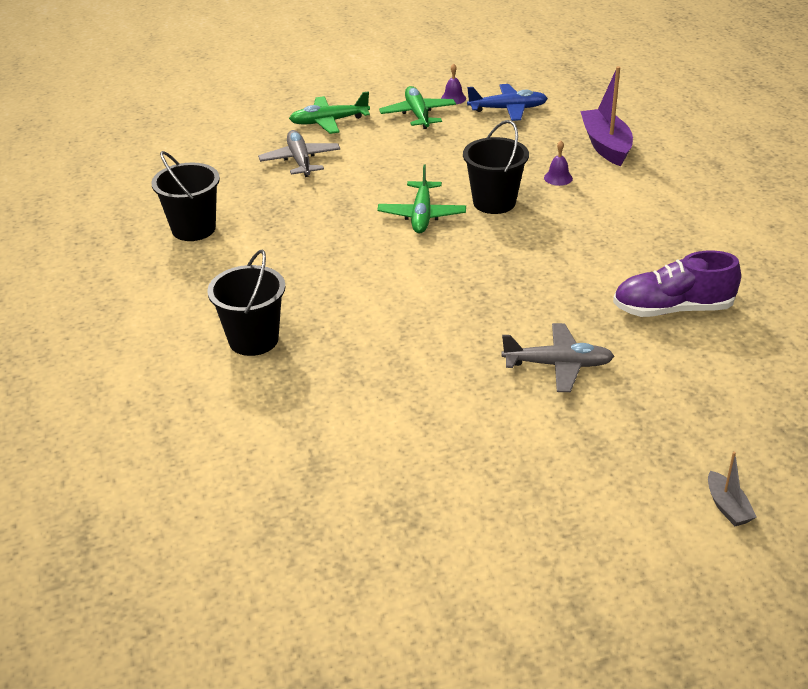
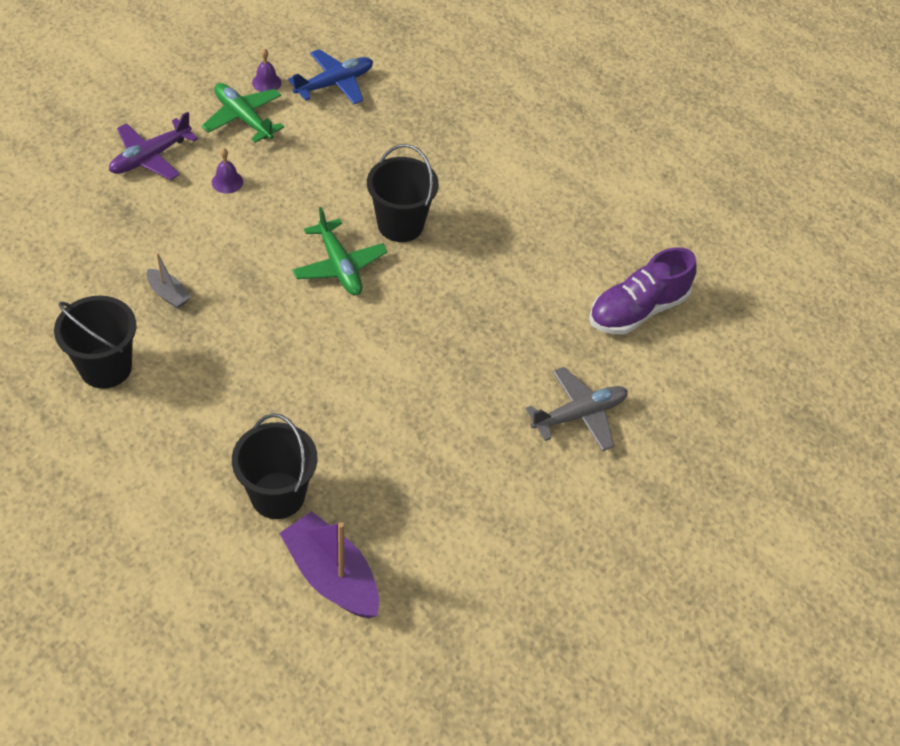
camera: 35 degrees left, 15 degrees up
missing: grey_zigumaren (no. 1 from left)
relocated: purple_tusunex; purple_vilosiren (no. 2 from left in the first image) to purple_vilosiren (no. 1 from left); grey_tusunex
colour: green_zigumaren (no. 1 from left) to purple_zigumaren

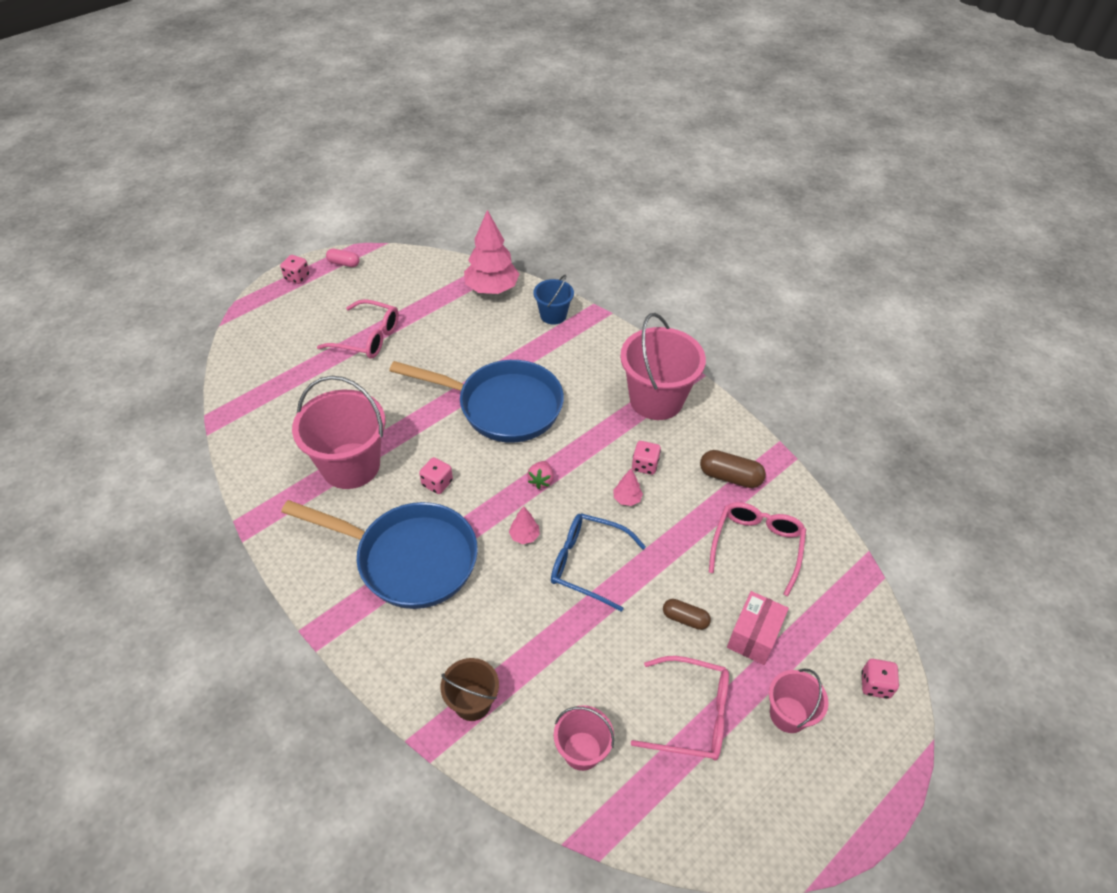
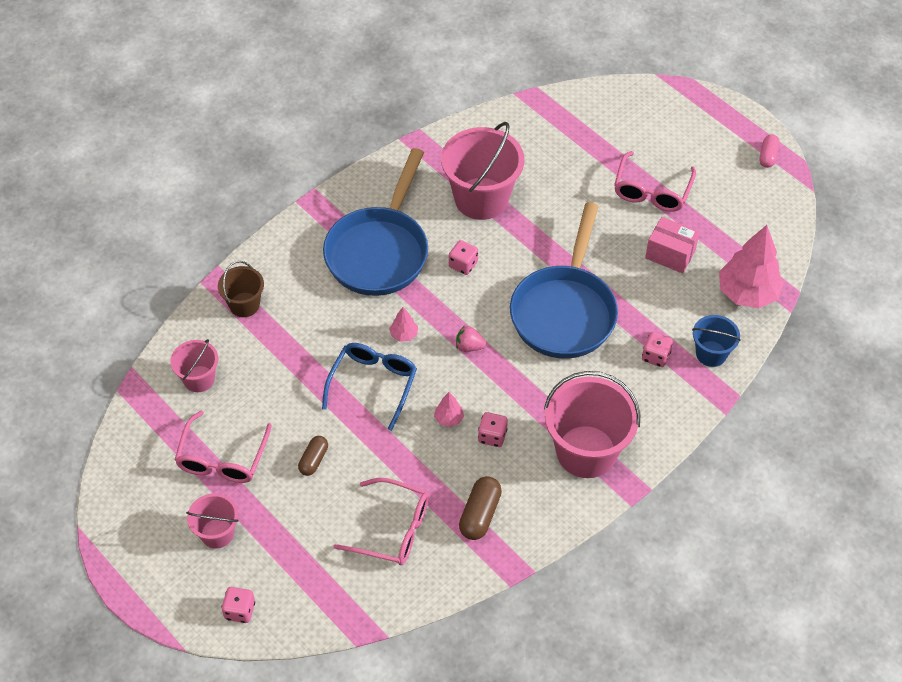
camera: 90 degrees right, 5 degrees up
relocated: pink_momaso (no. 1 from left in the first image) to pink_momaso (no. 4 from left); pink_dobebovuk

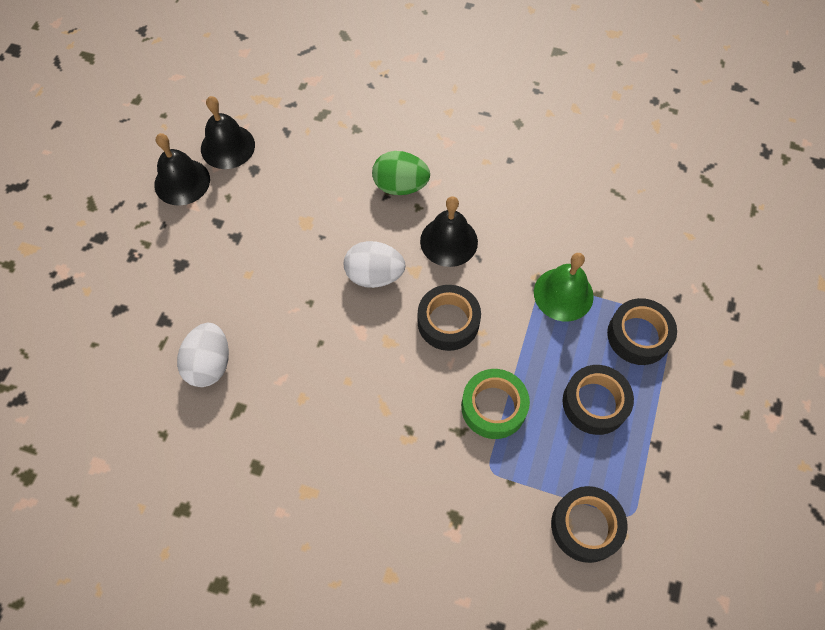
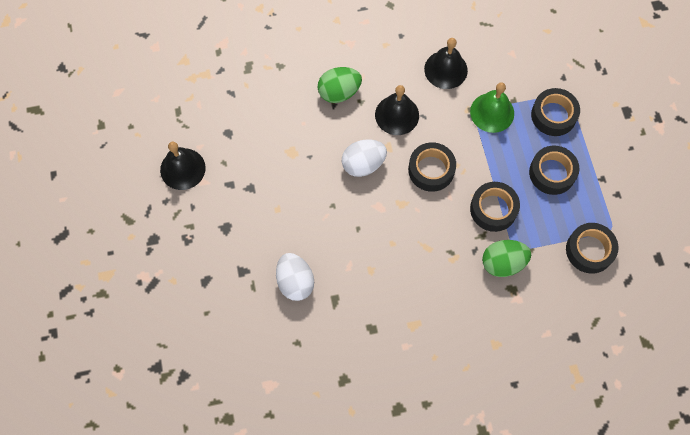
camera: 30 degrees left, 5 degrees up
appeared: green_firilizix (no. 2 from left)
relocated: black_vilosiren (no. 2 from left in the first image) to black_vilosiren (no. 3 from left)
colour: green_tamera to black_tamera (no. 2 from left)

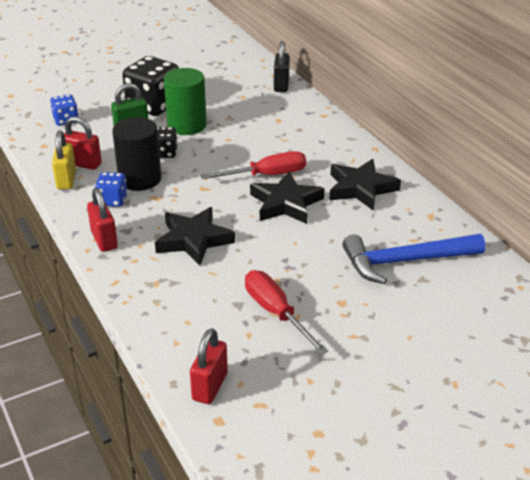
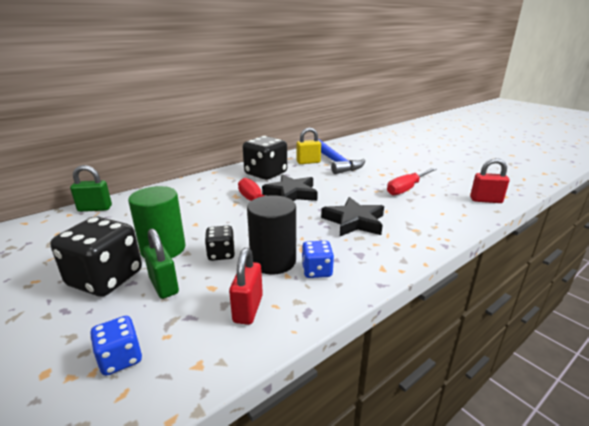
camera: 100 degrees left, 10 degrees down
missing: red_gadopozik (no. 2 from left)
relocated: yellow_gadopozik
exchanged: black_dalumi (no. 3 from left) to black_momaso (no. 3 from left)
colour: black_gadopozik to green_gadopozik (no. 1 from left)

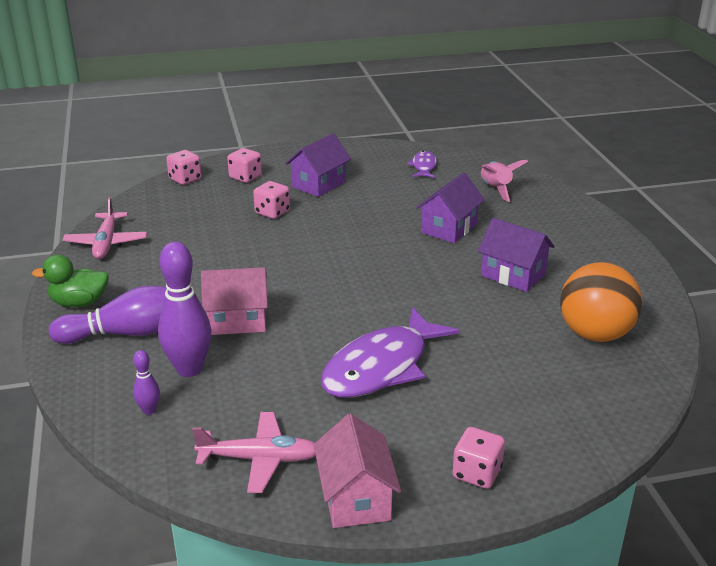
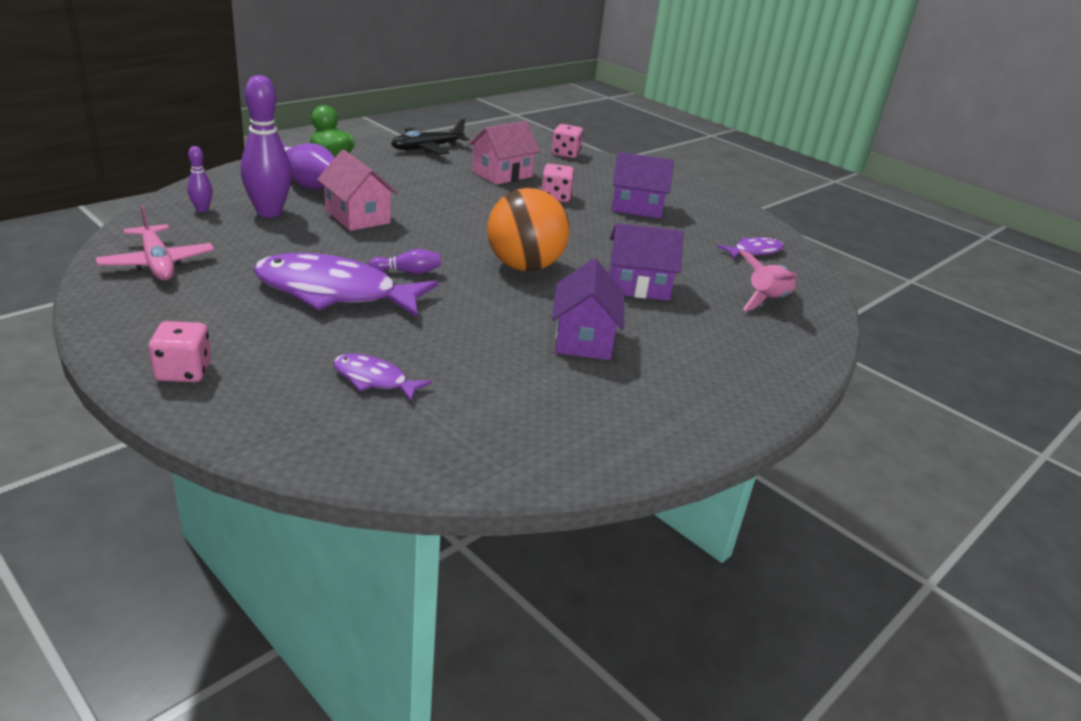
camera: 55 degrees right, 0 degrees up
missing: pink_momaso (no. 2 from left)
appeared: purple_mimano (no. 4 from left); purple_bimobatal (no. 2 from left)
relocated: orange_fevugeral; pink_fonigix (no. 2 from left)
colour: pink_zigumaren (no. 1 from left) to black_zigumaren

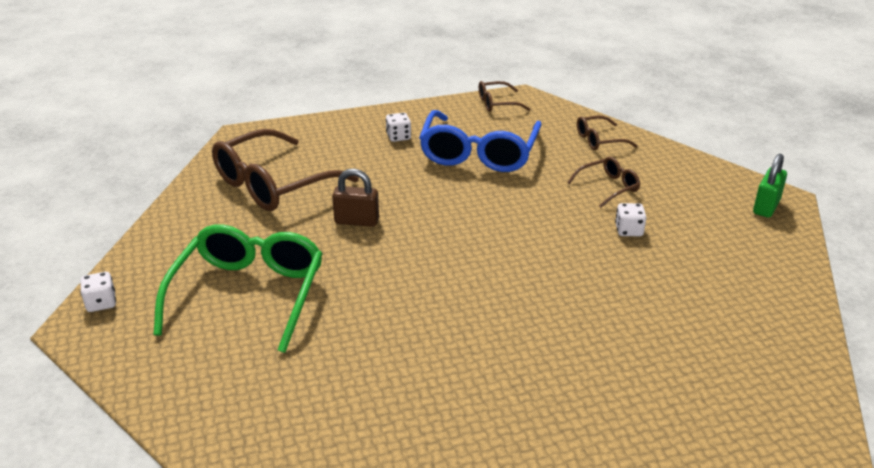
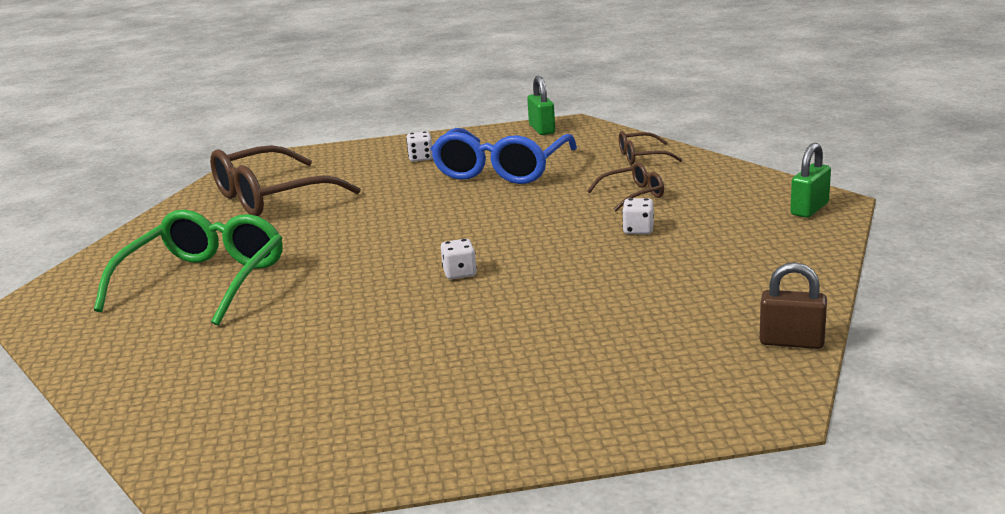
camera: 10 degrees right, 10 degrees down
relocated: brown_gadopozik; white_momaso (no. 1 from left in the first image) to white_momaso (no. 2 from left)
exchanged: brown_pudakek (no. 2 from left) to green_gadopozik (no. 1 from left)

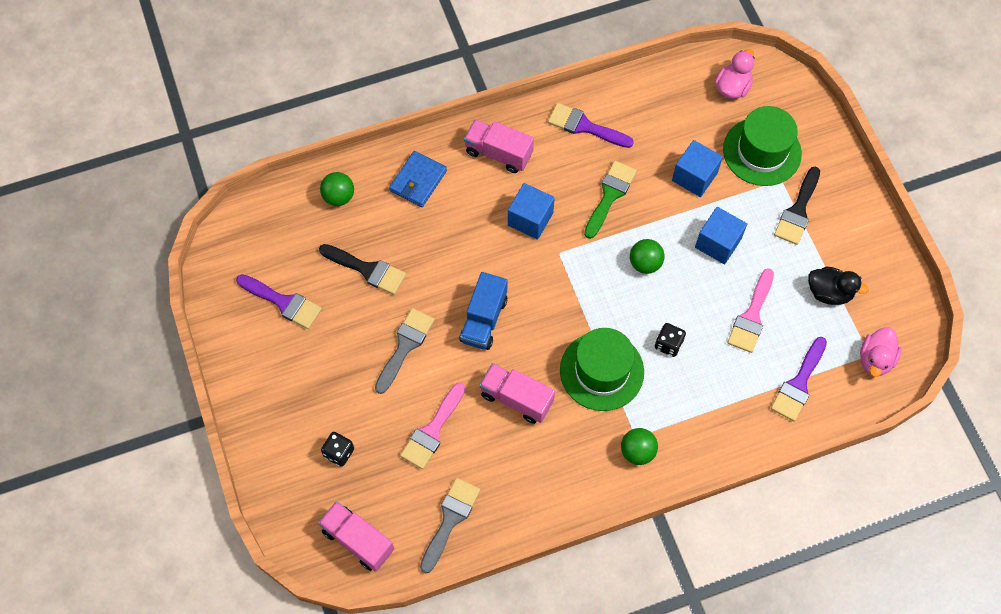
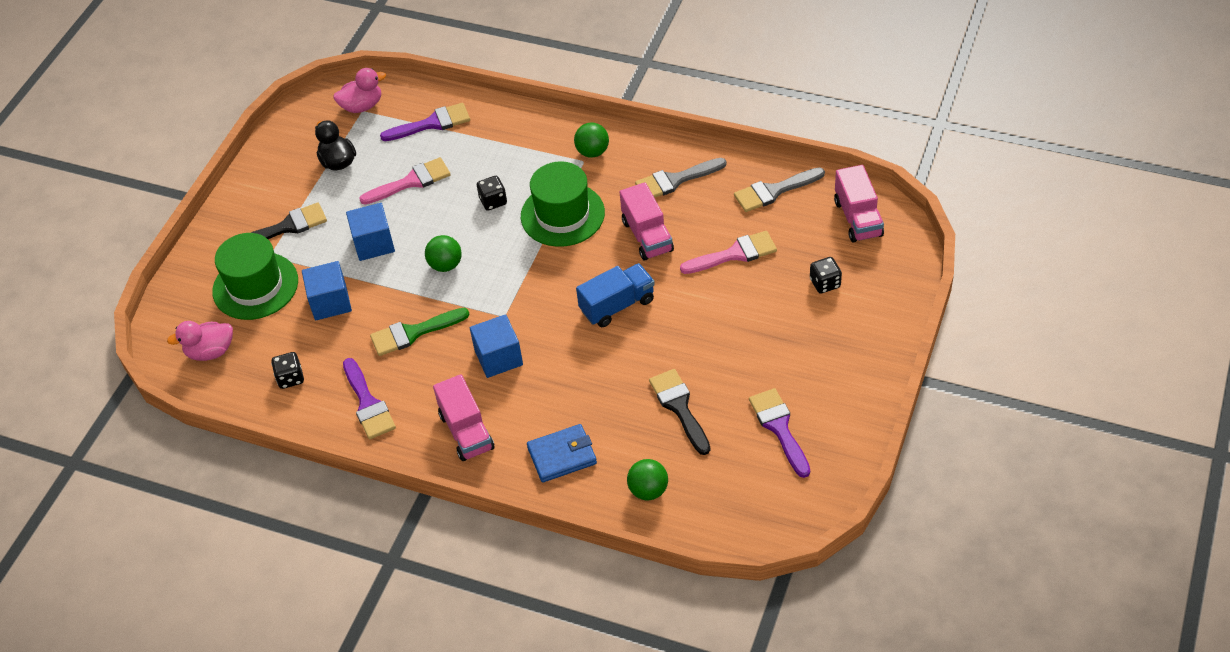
camera: 135 degrees left, 15 degrees down
appeared: black_momaso (no. 1 from left)
relocated: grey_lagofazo (no. 1 from left)

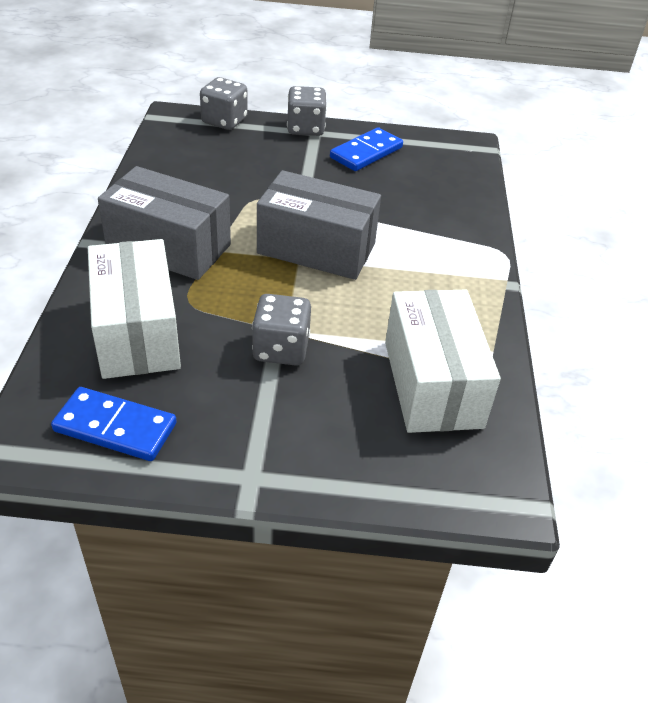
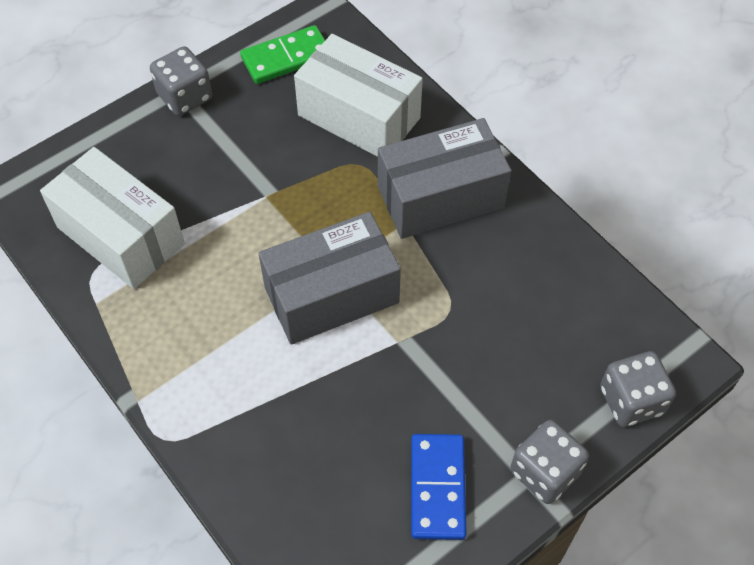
camera: 140 degrees right, 15 degrees up
relocated: grey_momaso (no. 2 from left in the first image) to grey_momaso (no. 1 from left)
colour: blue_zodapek (no. 1 from left) to green_zodapek

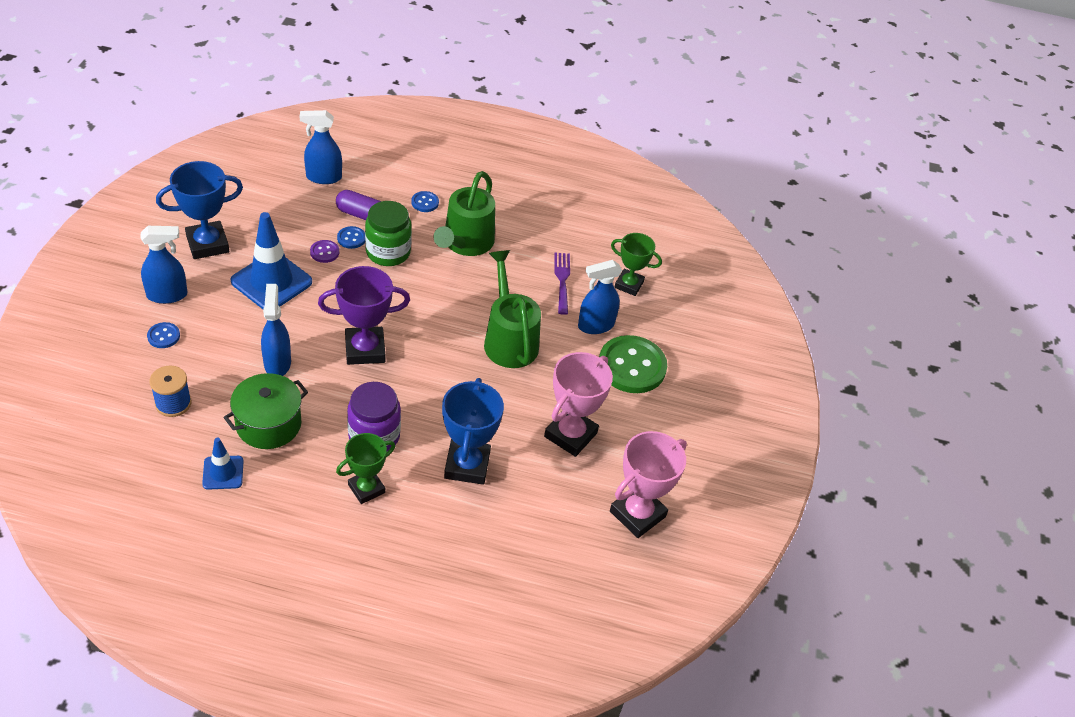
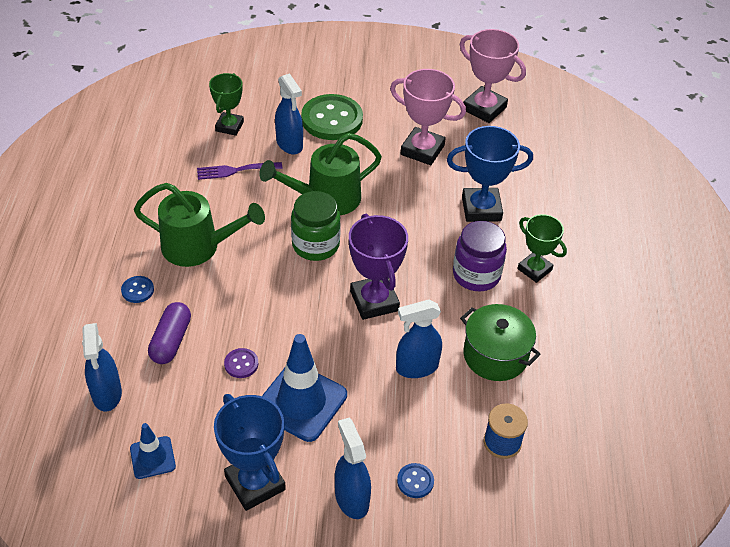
camera: 95 degrees left, 0 degrees up
missing: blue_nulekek (no. 2 from left)
relocated: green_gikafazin; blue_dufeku (no. 1 from left)

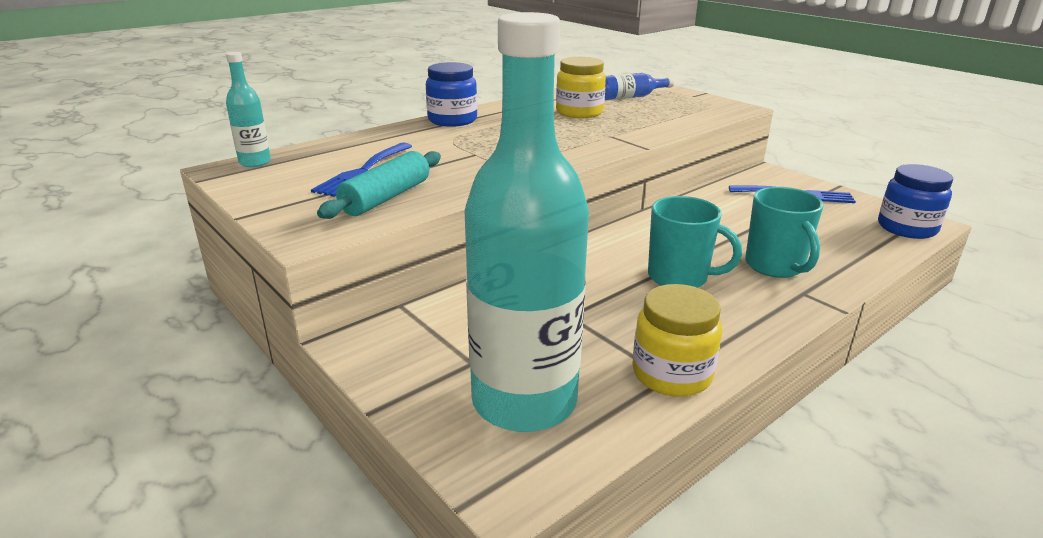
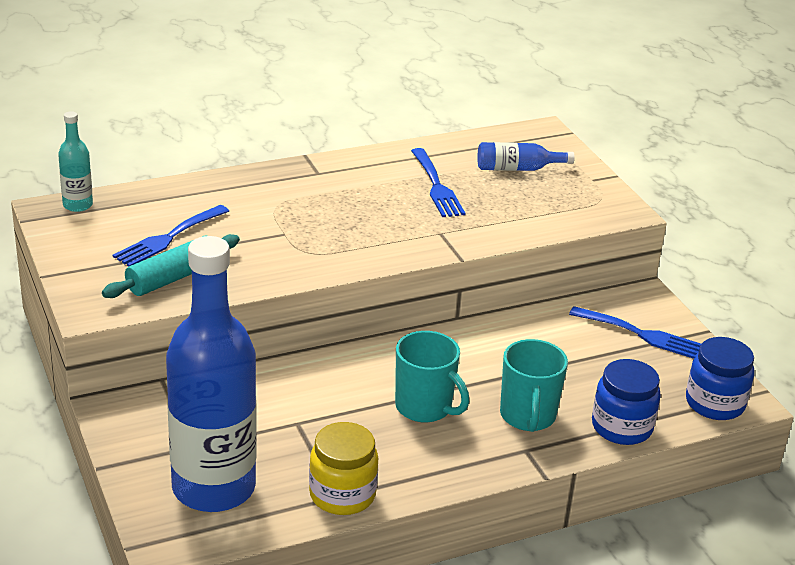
camera: 15 degrees right, 5 degrees up
relocated: blue_gikafazin (no. 1 from left)
exchanged: yellow_gikafazin (no. 1 from left) to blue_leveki (no. 2 from left)
colour: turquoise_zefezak (no. 2 from left) to blue_zefezak (no. 1 from left)

